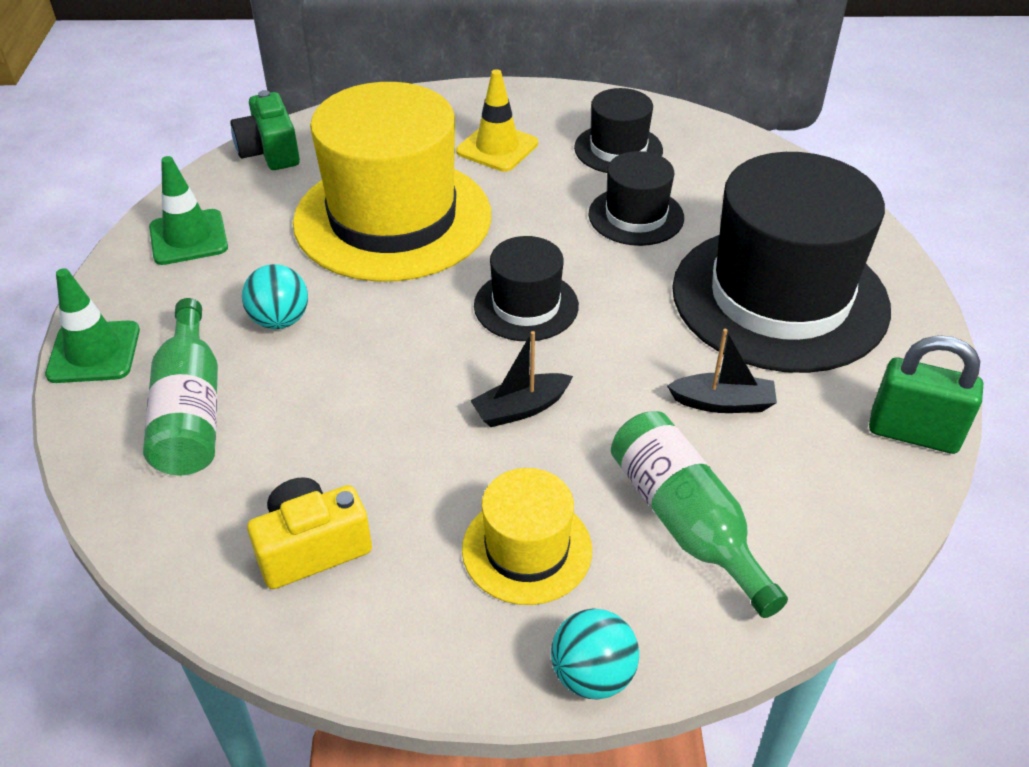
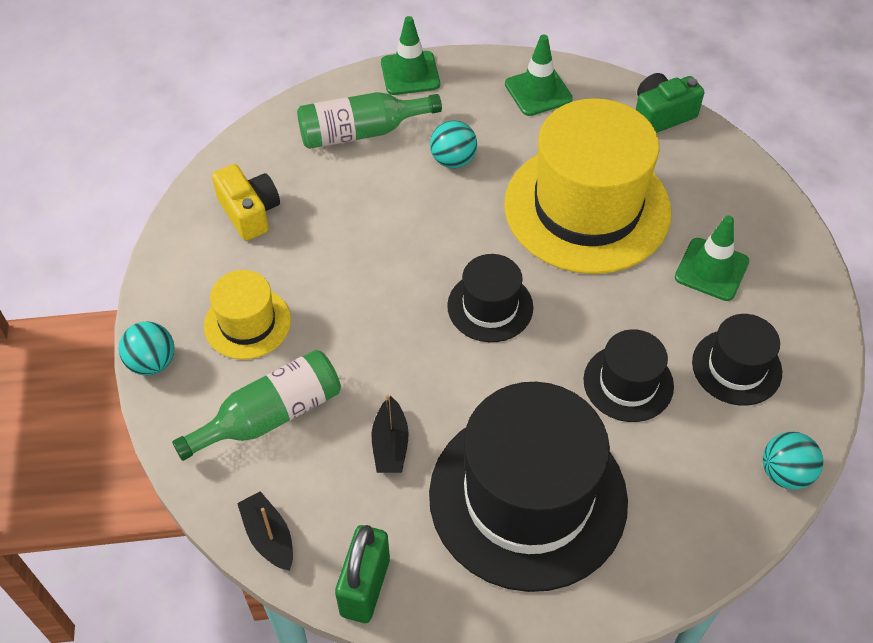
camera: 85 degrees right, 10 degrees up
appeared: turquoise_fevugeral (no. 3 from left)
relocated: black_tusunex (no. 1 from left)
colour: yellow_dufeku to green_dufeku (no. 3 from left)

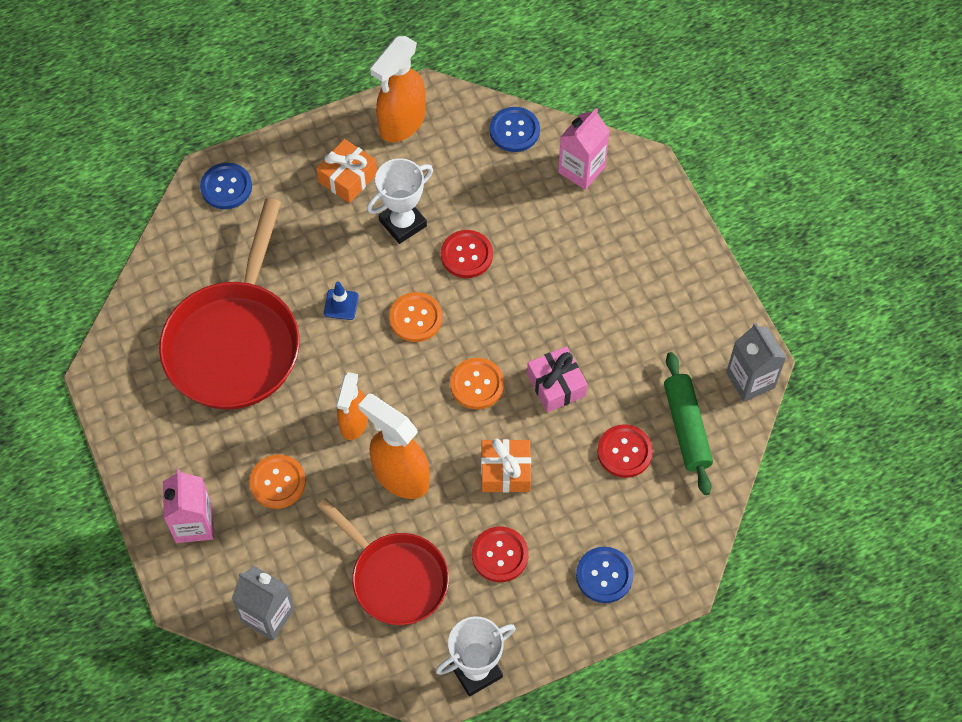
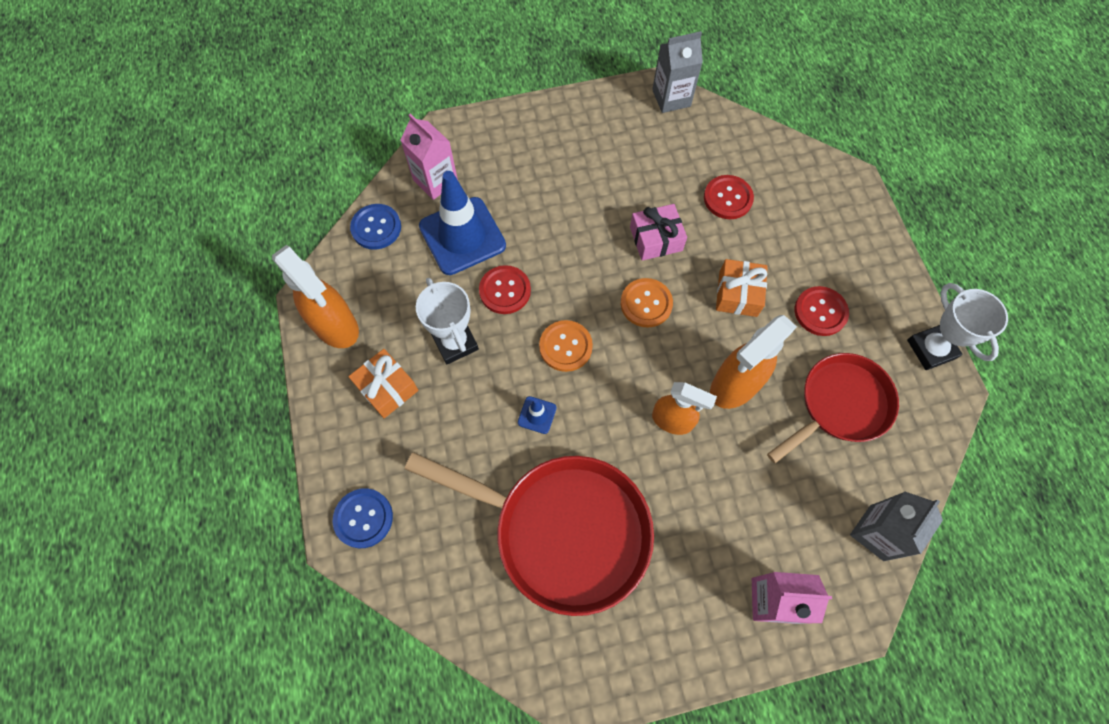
camera: 80 degrees left, 5 degrees up
missing: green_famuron; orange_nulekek (no. 1 from left); blue_nulekek (no. 3 from left)
appeared: blue_dufeku (no. 1 from left)

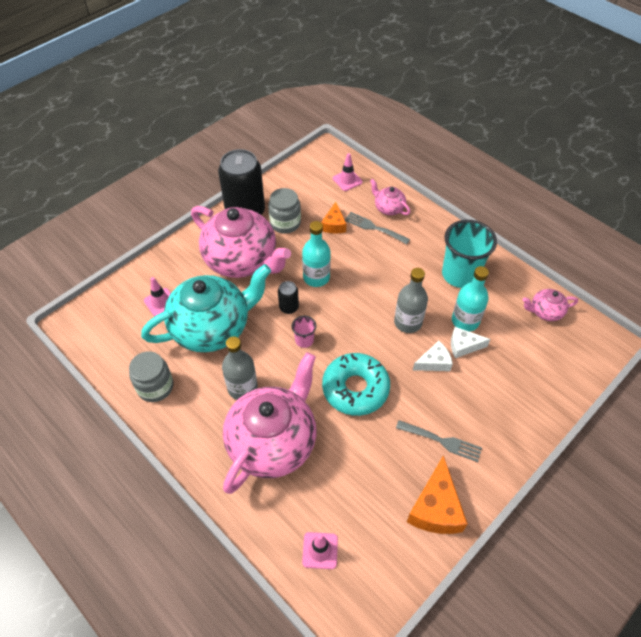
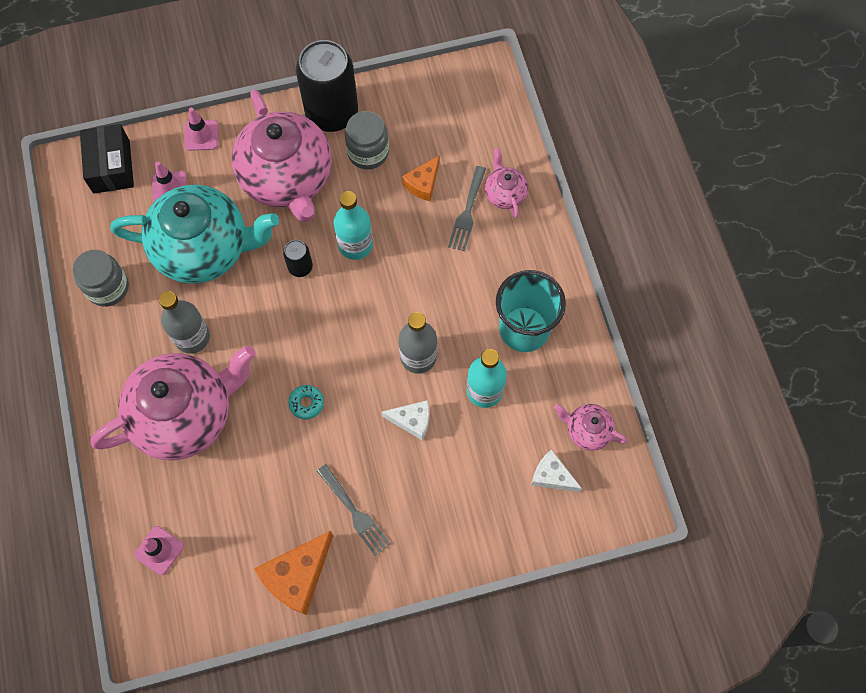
camera: 30 degrees right, 15 degrees up
missing: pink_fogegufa
appeared: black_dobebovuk
relocated: pink_dufeku (no. 3 from left); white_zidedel (no. 2 from left)
spun: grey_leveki (no. 1 from left in the first image) 135 degrees counterclockwise
size: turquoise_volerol x0.43

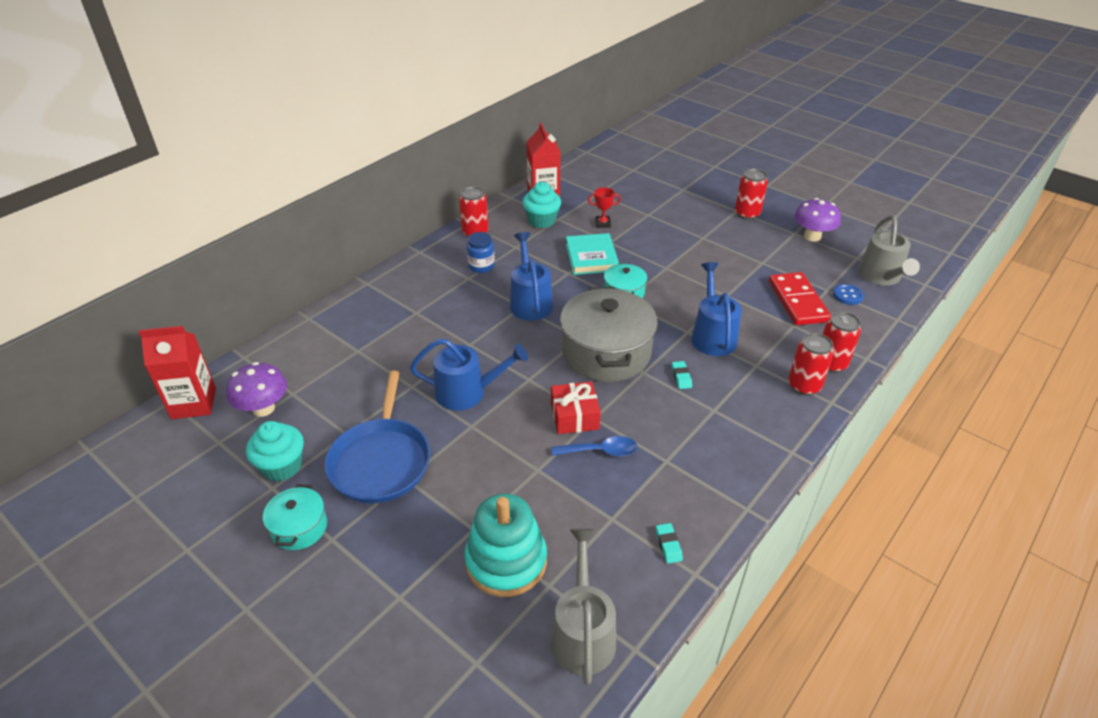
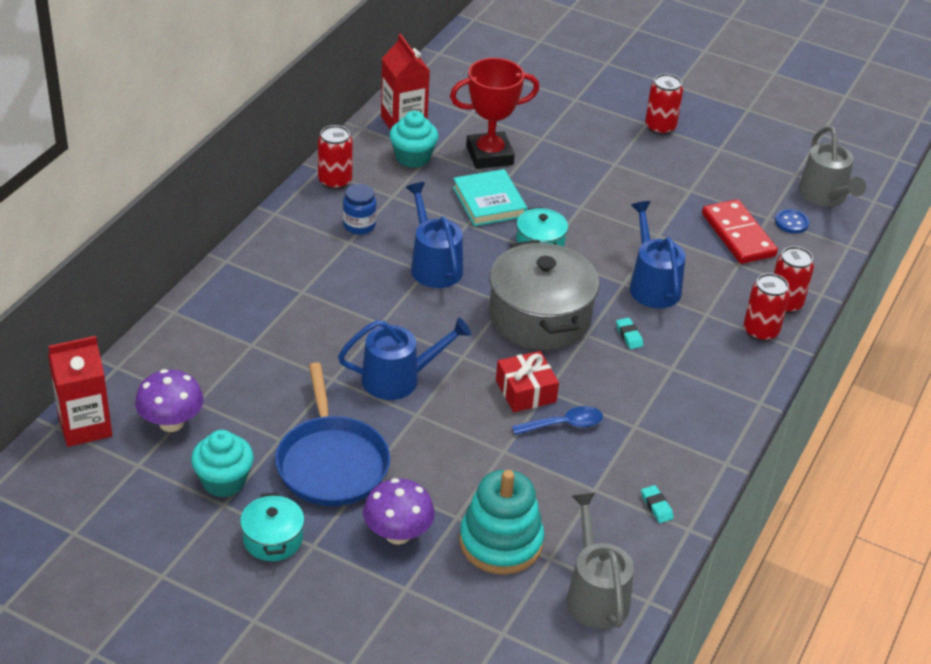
camera: 15 degrees left, 0 degrees up
relocated: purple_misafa (no. 2 from left)
size: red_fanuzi x2.18

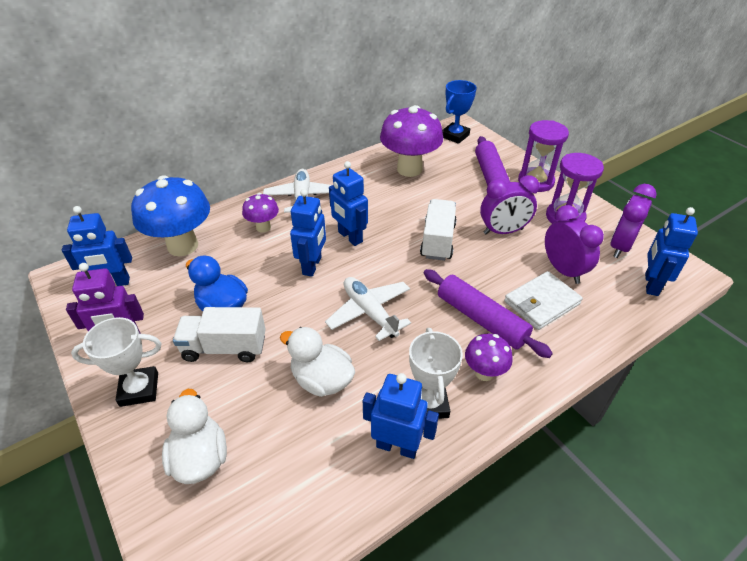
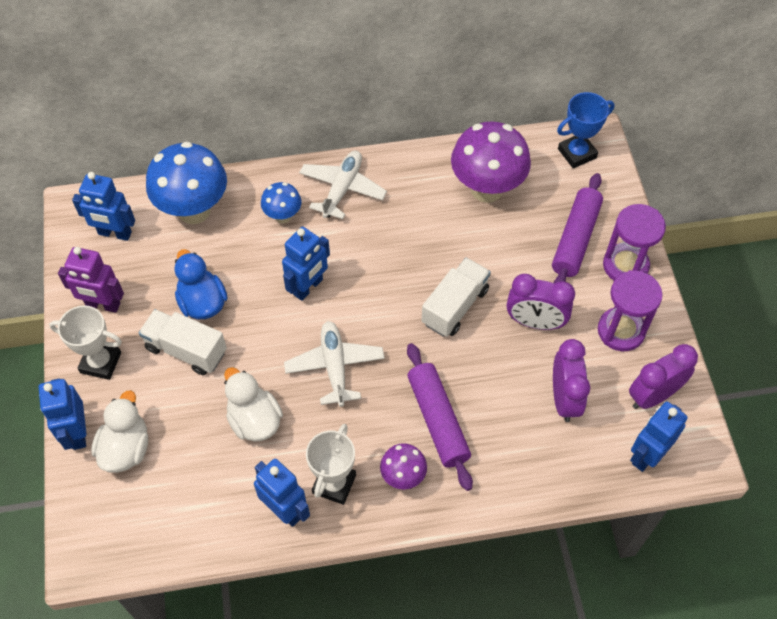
camera: 25 degrees right, 15 degrees up
missing: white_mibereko
relocated: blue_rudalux (no. 3 from left in the first image) to blue_rudalux (no. 1 from left)
colour: purple_misafa (no. 1 from left) to blue_misafa (no. 2 from left)

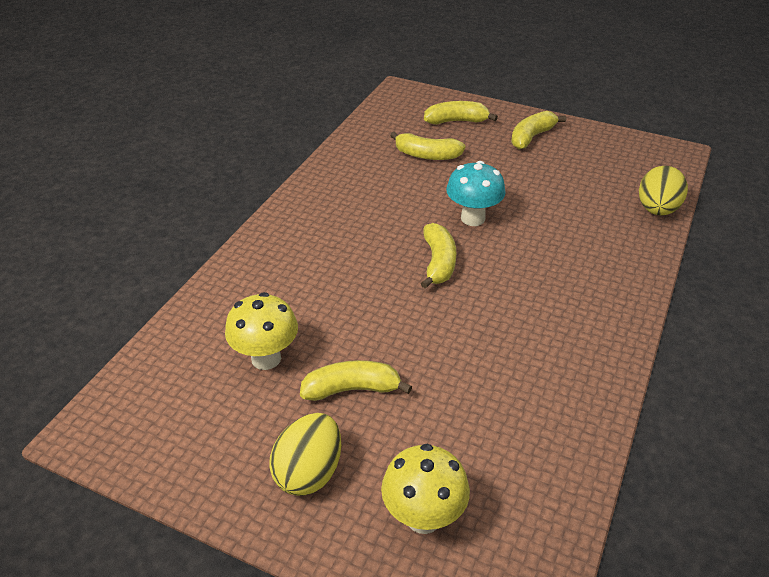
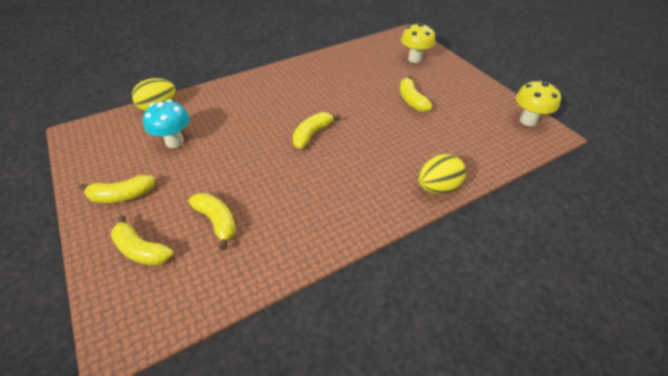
camera: 145 degrees left, 5 degrees up
relocated: turquoise_misafa; yellow_misafa (no. 1 from left in the first image) to yellow_misafa (no. 2 from left); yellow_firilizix (no. 1 from left in the first image) to yellow_firilizix (no. 2 from left)
spun: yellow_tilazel (no. 1 from left in the first image) 45 degrees clockwise

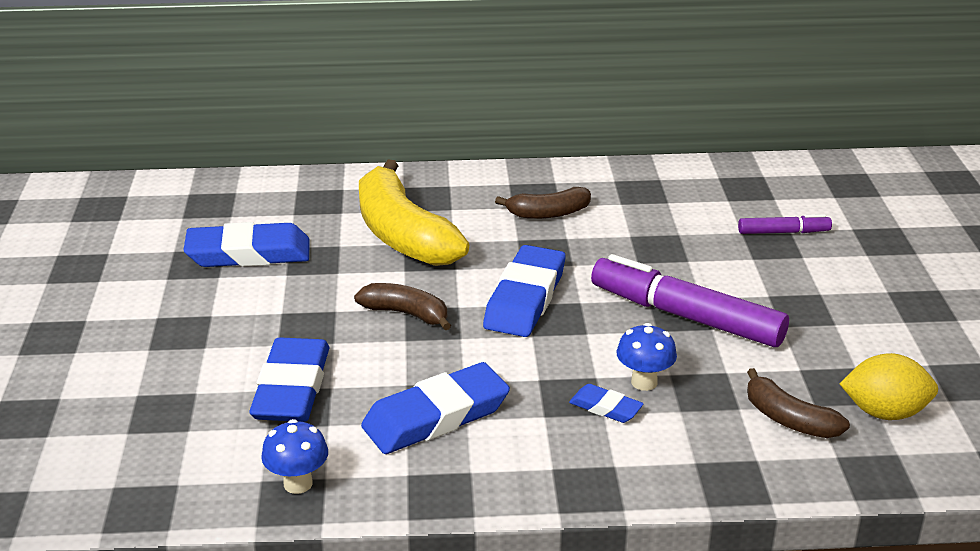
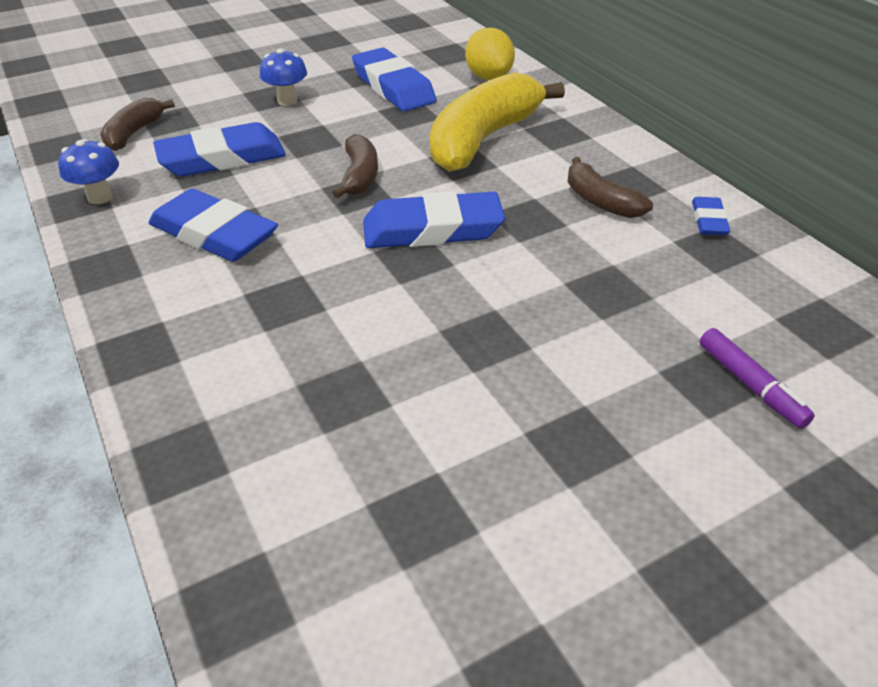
camera: 65 degrees right, 10 degrees up
missing: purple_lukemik (no. 1 from left)
relocated: blue_misafa (no. 2 from left); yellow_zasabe; brown_tilazel (no. 3 from left in the first image) to brown_tilazel (no. 1 from left); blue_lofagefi (no. 5 from left)

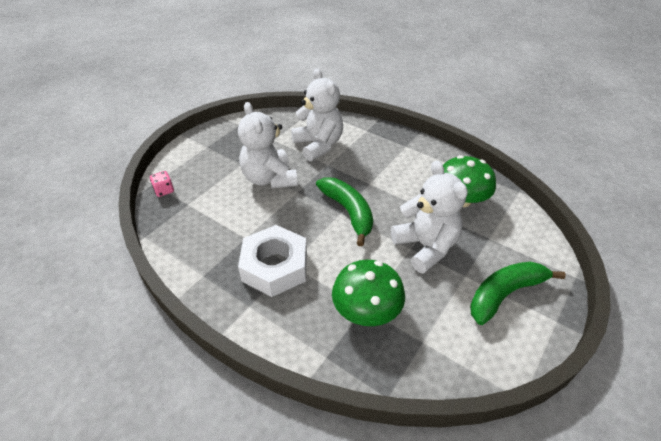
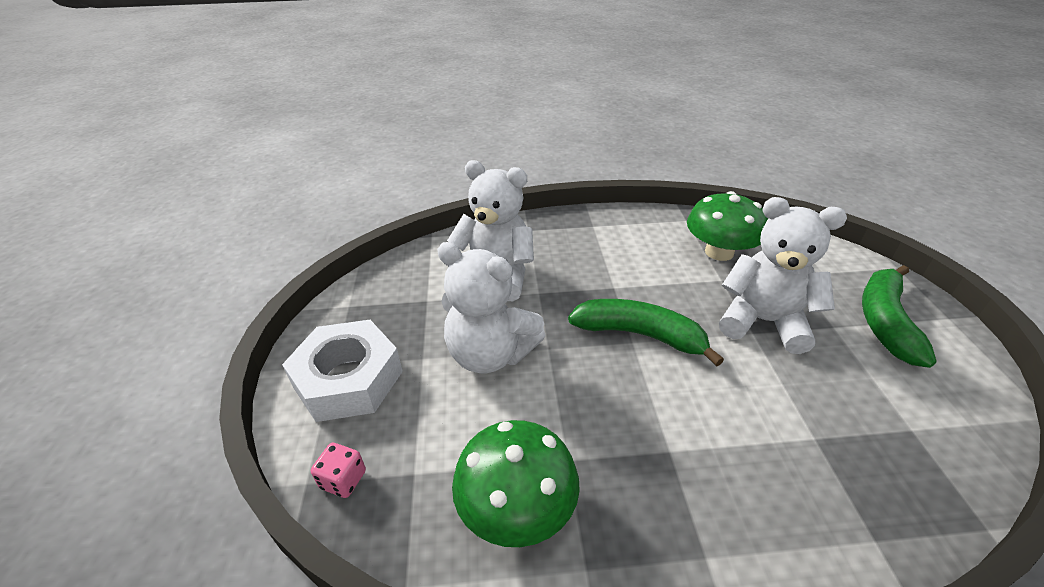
camera: 40 degrees left, 5 degrees down
relocated: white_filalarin; green_misafa (no. 1 from left)

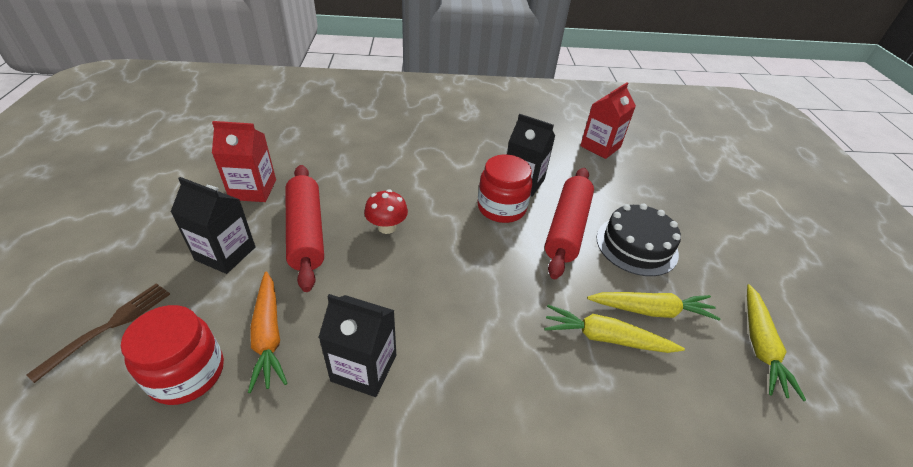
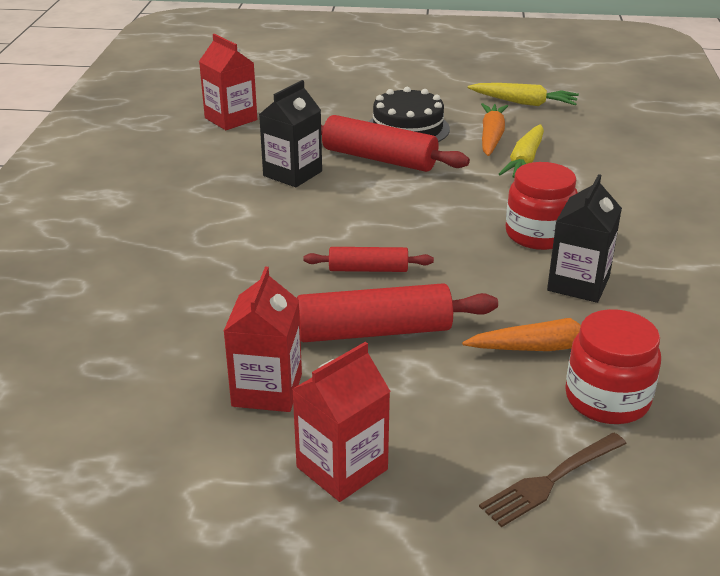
camera: 80 degrees left, 10 degrees down
missing: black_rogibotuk (no. 1 from left)
appeared: red_rogibotuk (no. 3 from left)
relocated: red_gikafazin (no. 2 from left in the first image) to red_gikafazin (no. 1 from left)
exchanged: red_misafa to red_famuron (no. 1 from left)
colour: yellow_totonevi (no. 2 from left) to orange_totonevi (no. 1 from left)
spun: brown_leveki 75 degrees counterclockwise

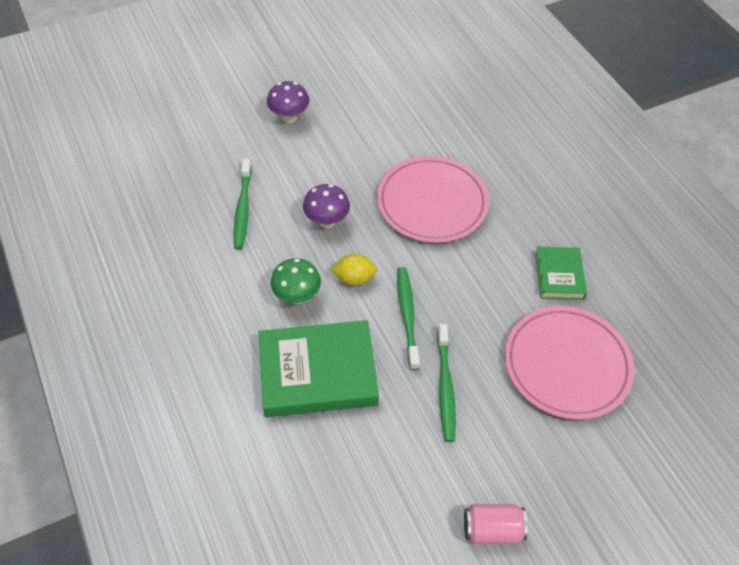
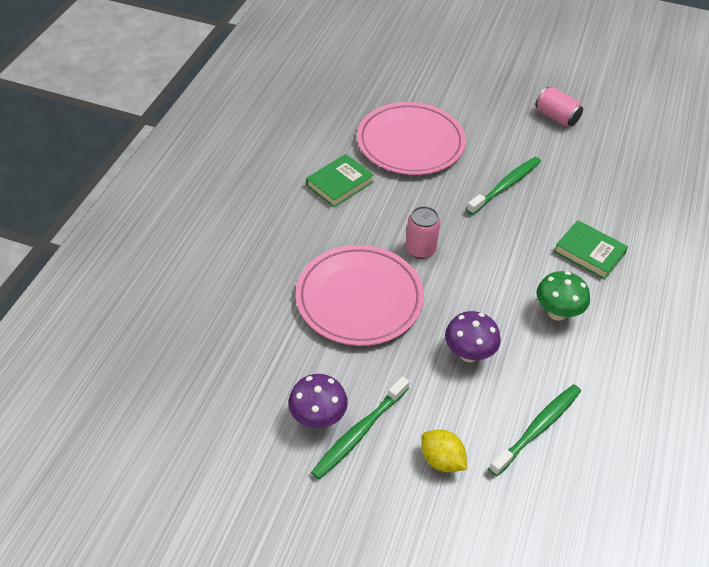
camera: 135 degrees left, 5 degrees down
appeared: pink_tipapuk (no. 1 from left)
relocated: purple_misafa (no. 1 from left); yellow_zasabe; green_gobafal (no. 2 from left in the first image) to green_gobafal (no. 1 from left)
size: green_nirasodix (no. 1 from left in the first image) x0.55

